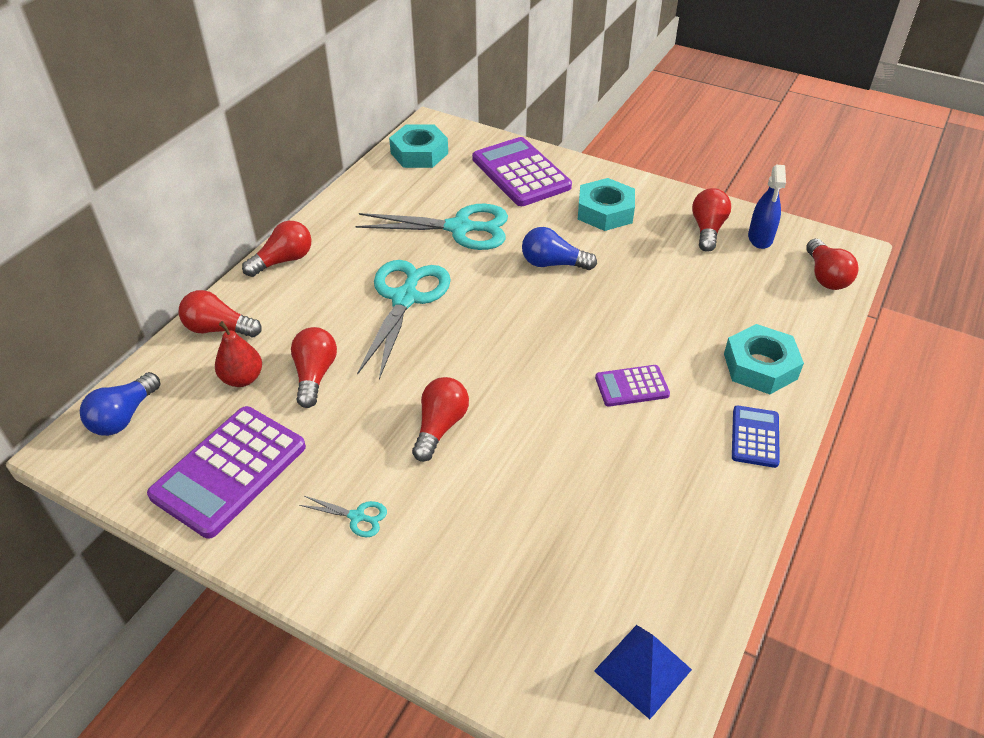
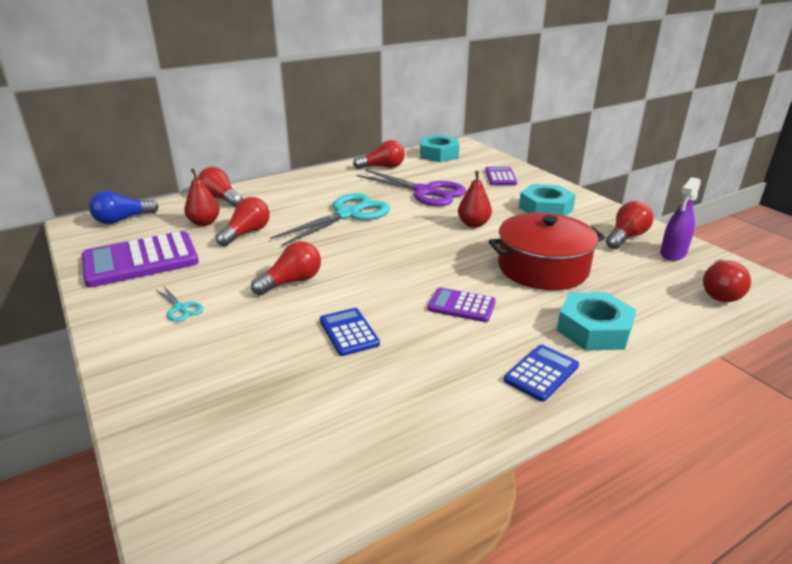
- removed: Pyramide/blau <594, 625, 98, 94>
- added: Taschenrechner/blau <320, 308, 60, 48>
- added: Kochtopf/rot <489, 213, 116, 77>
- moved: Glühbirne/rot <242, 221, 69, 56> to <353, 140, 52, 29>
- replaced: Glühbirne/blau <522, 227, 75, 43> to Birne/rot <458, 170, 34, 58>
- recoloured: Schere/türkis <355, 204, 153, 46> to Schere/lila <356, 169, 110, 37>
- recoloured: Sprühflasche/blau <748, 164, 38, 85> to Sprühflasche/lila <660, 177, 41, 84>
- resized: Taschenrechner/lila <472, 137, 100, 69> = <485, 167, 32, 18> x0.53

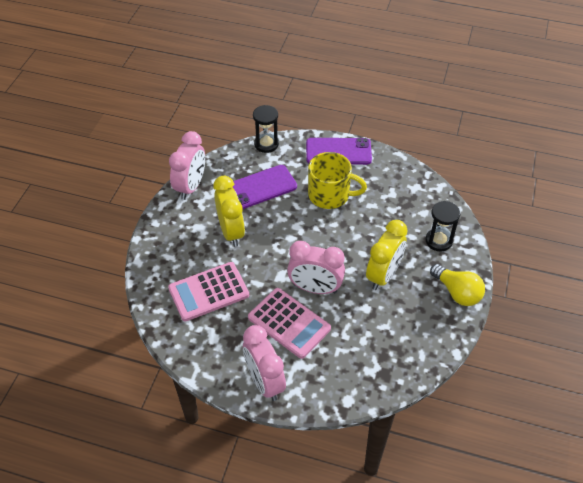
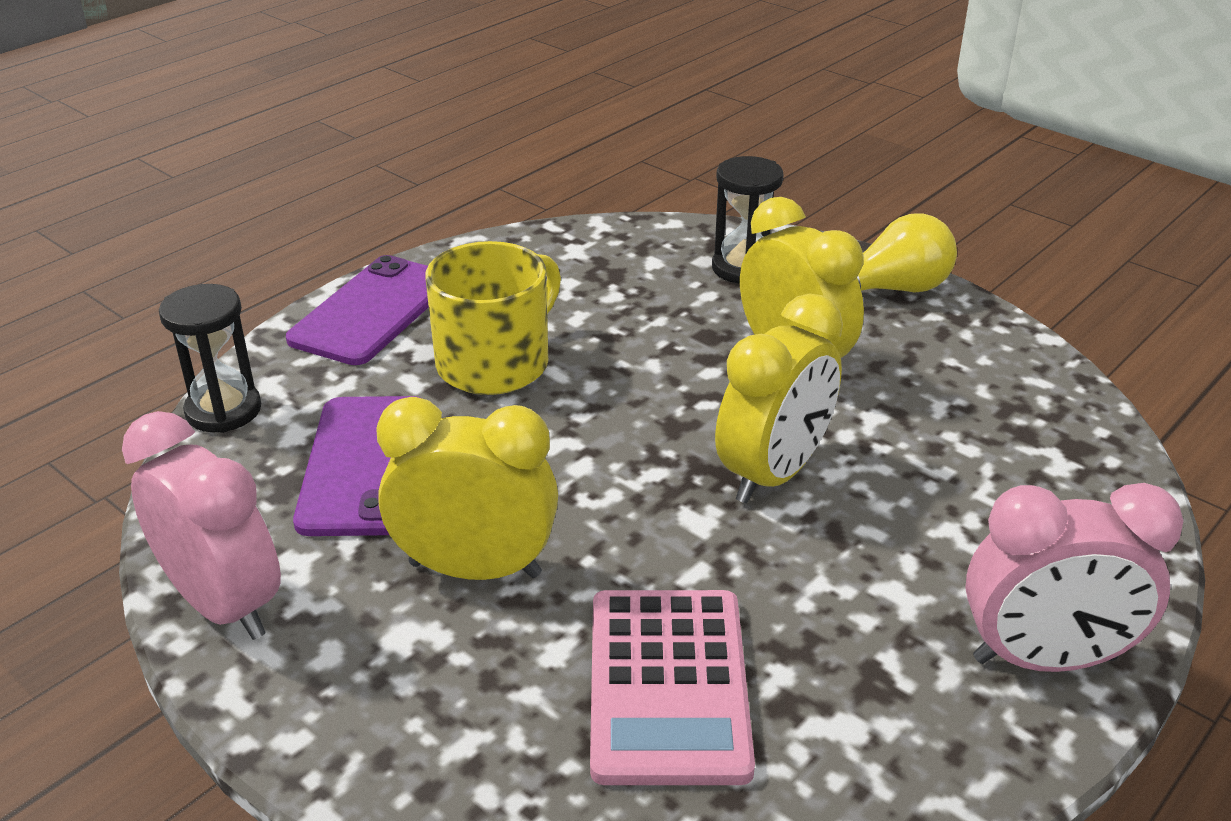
- removed: Taschenrechner/rosa <248, 288, 83, 71>
- recoloured: Wecker/rosa <287, 241, 58, 53> to Wecker/gelb <715, 293, 128, 210>

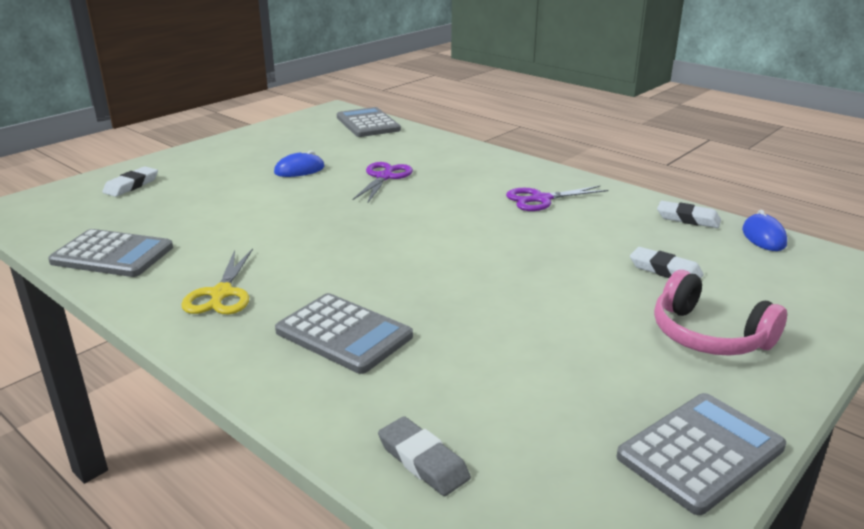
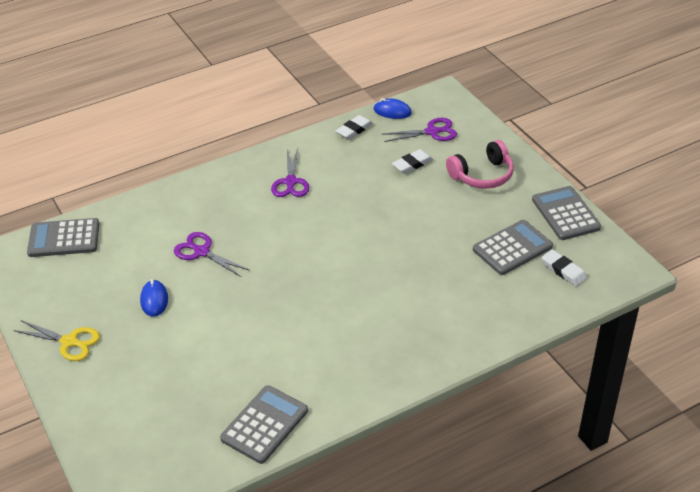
- removed: Radiergummi/grau <378, 416, 93, 80>
- added: Schere/lila <383, 118, 74, 24>
- moved: Radiergummi/weiß <102, 166, 56, 31> to <541, 249, 46, 38>
- moved: Schere/gelb <181, 248, 72, 66> to <13, 320, 87, 41>
- moved: Taschenrechner/grau <275, 293, 138, 81> to <473, 220, 80, 55>

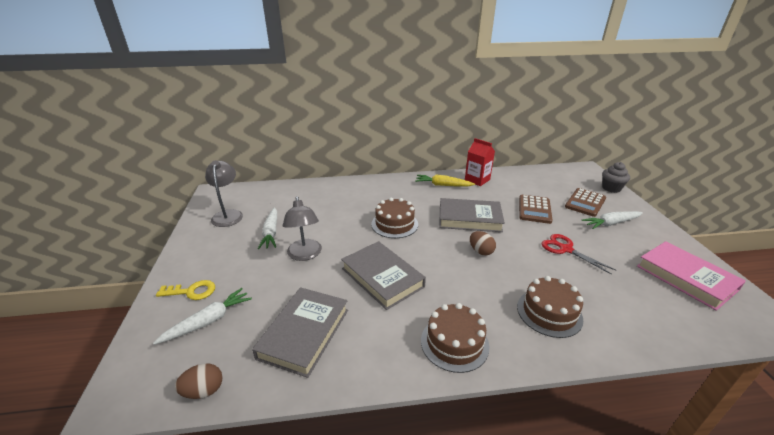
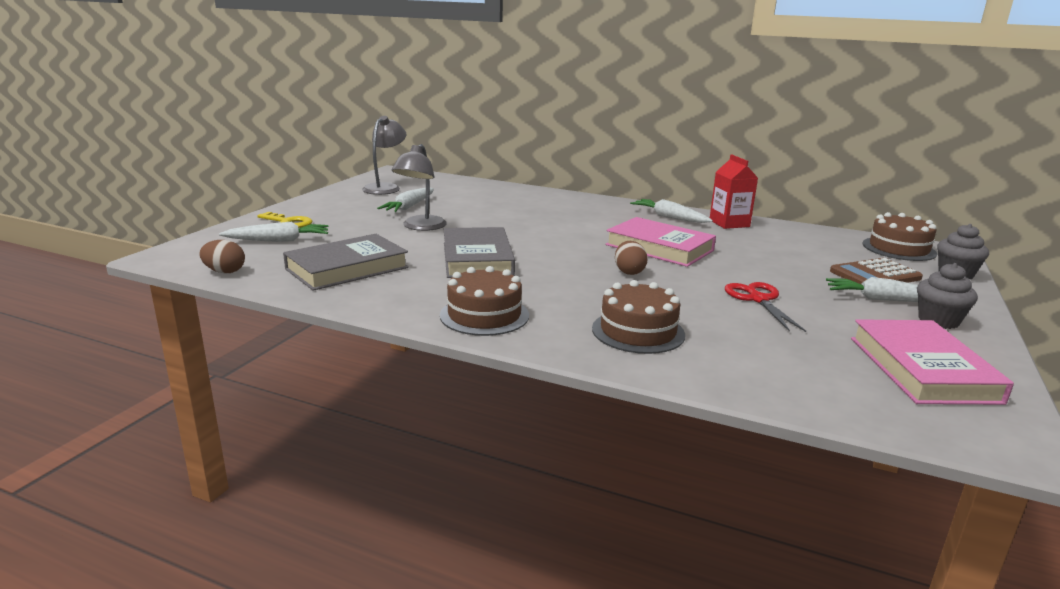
- removed: Taschenrechner/braun <519, 195, 34, 29>
- added: Muffin/grau <917, 263, 61, 66>
- moved: Kuchen/braun <371, 198, 47, 40> to <863, 212, 74, 49>
- recoloured: Karotte/gelb <415, 174, 60, 13> to Karotte/weiß <630, 199, 83, 24>
- recoloured: Buch/grau <439, 198, 66, 34> to Buch/rosa <605, 217, 111, 50>

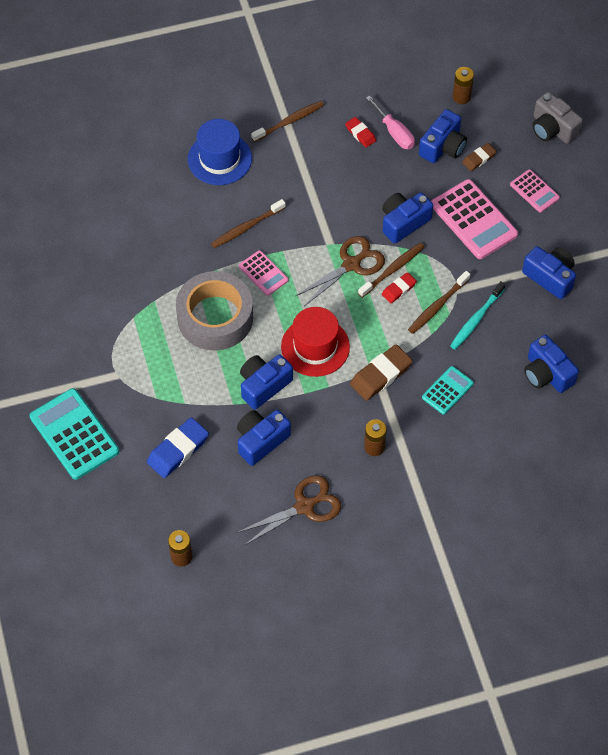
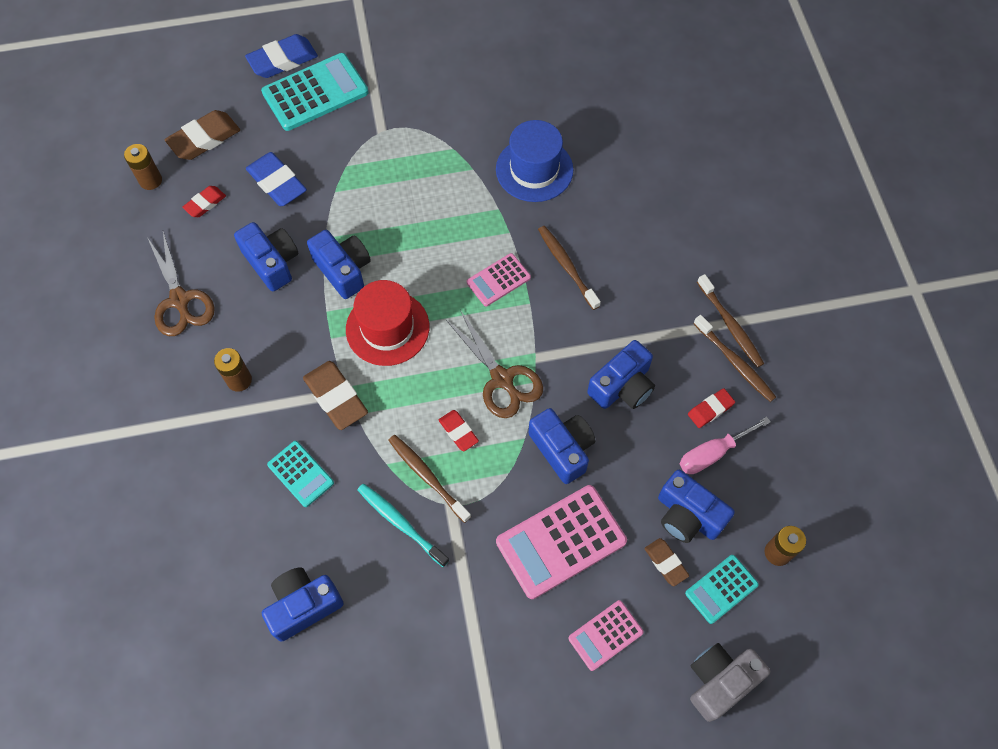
- removed: Klebeband/grau <176, 271, 77, 80>
- added: Radiergummi/braun <165, 110, 75, 50>
- added: Radiergummi/rot <182, 186, 44, 31>
- added: Radiergummi/blau <245, 34, 73, 44>
- added: Taschenrechner/türkis <685, 555, 74, 69>
- moved: Hut/blau <188, 119, 64, 66> to <496, 120, 77, 82>
- moved: Zahnbürste/braun <358, 243, 66, 55> to <693, 315, 83, 87>
- moved: Kamera/blau <522, 246, 54, 53> to <587, 340, 68, 69>

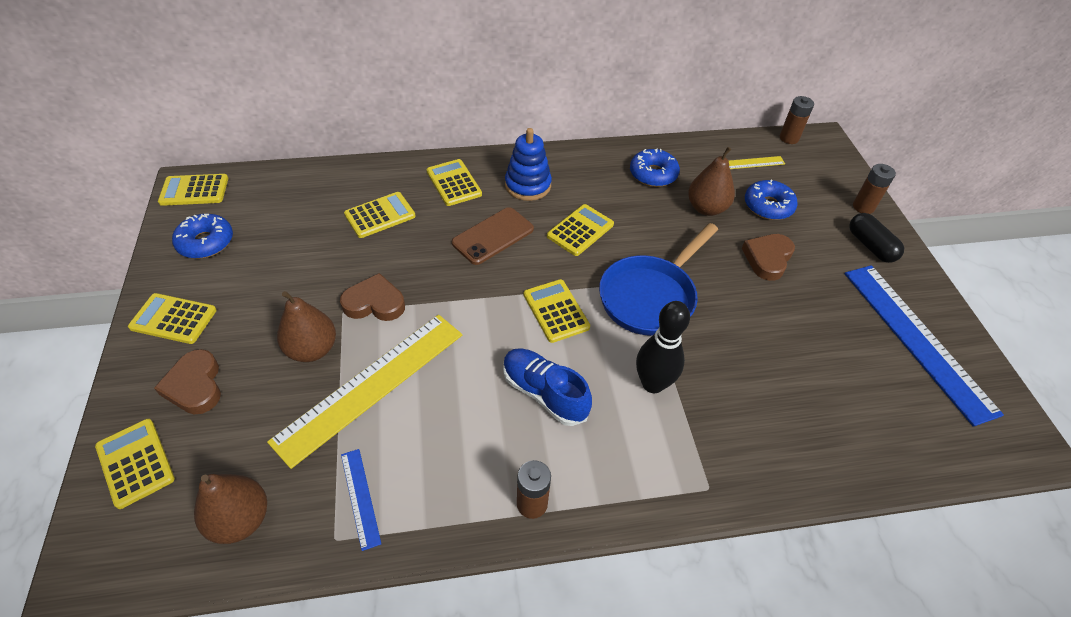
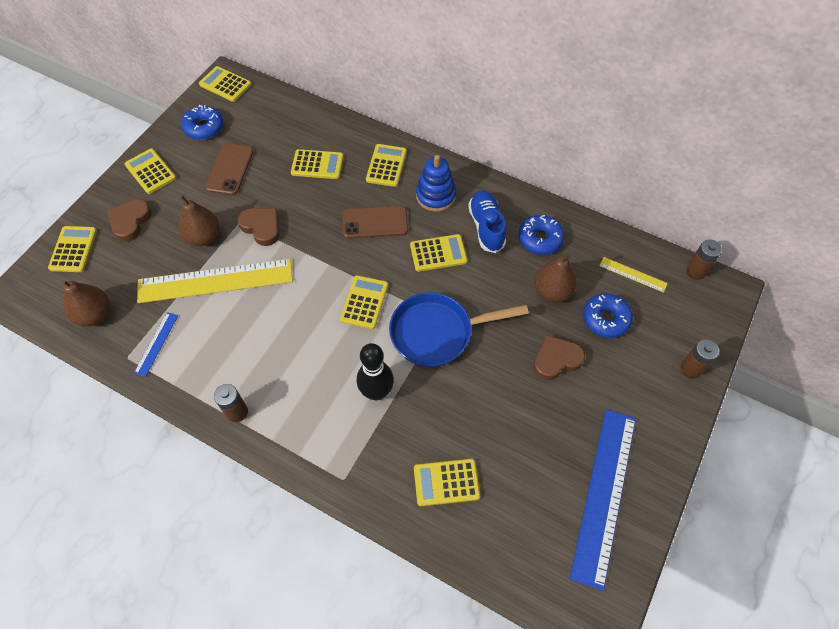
- removed: Kapsel/schwarz <849, 213, 55, 50>
- added: Handy/braun <205, 143, 48, 52>
- added: Taschenrechner/gelb <414, 459, 66, 47>
- moved: Schuh/blau <503, 348, 89, 78> to <468, 190, 38, 63>

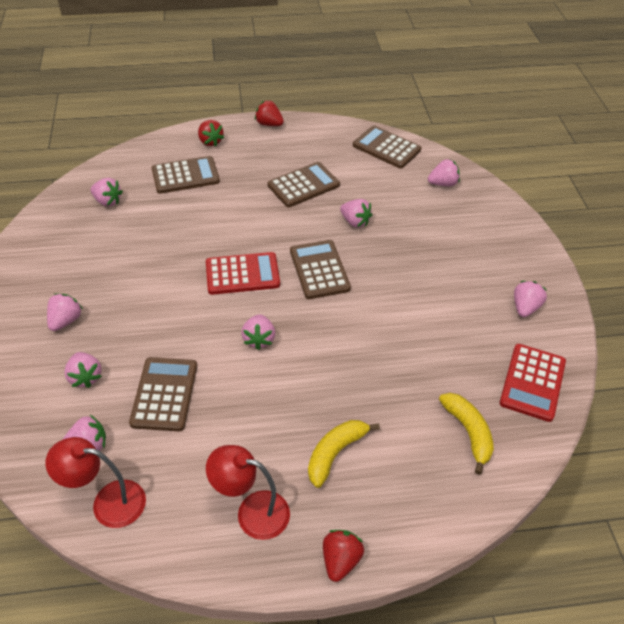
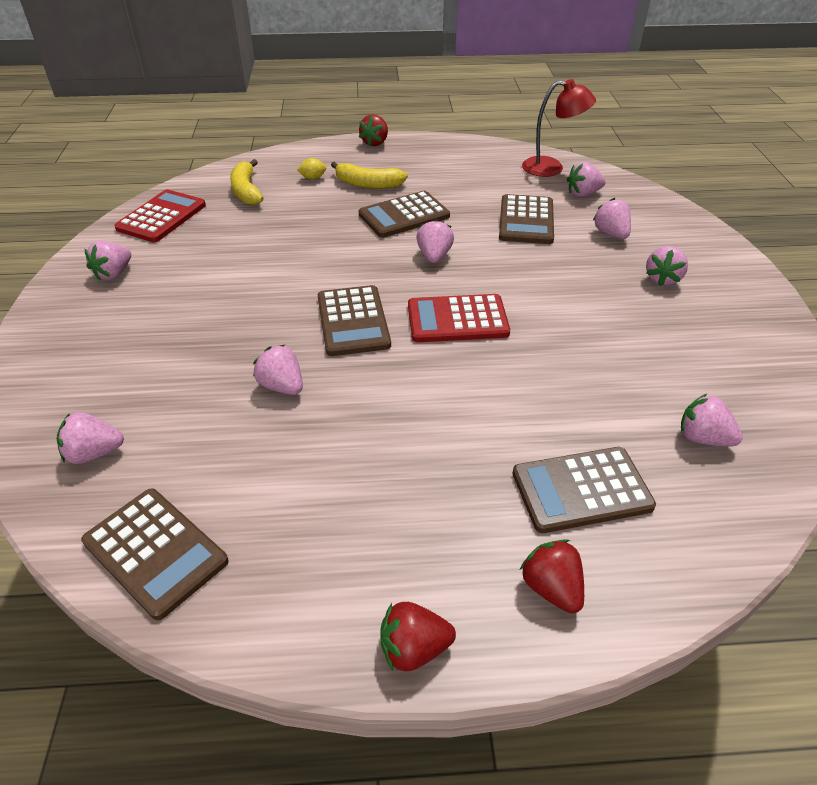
- removed: Lampe/rot <206, 445, 84, 95>
- added: Zitrone/gelb <297, 158, 29, 21>
- moved: Taschenrechner/braun <267, 162, 73, 45> to <359, 191, 91, 47>
- turned: Erdbeere/rot <255, 100, 29, 26> = <380, 602, 76, 69> 135 degrees clockwise
- turned: Banane/gelb <308, 420, 72, 68> = <331, 161, 77, 28> 60 degrees clockwise

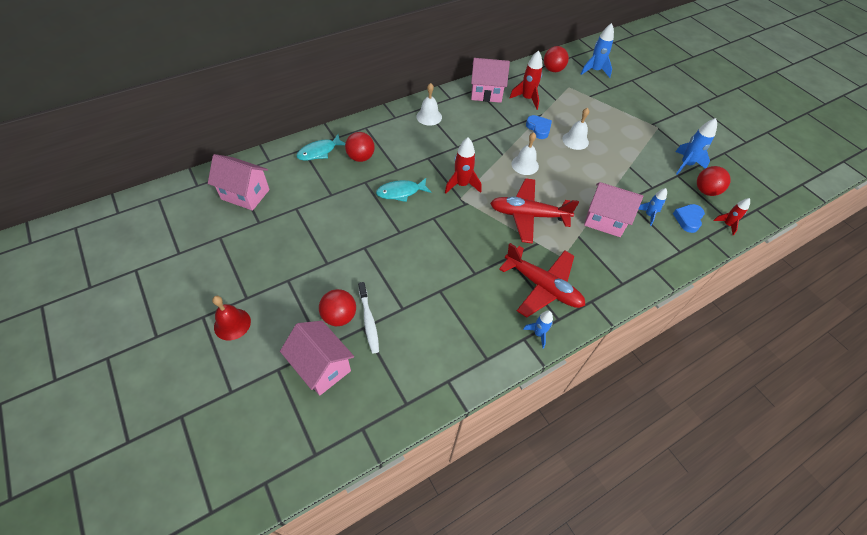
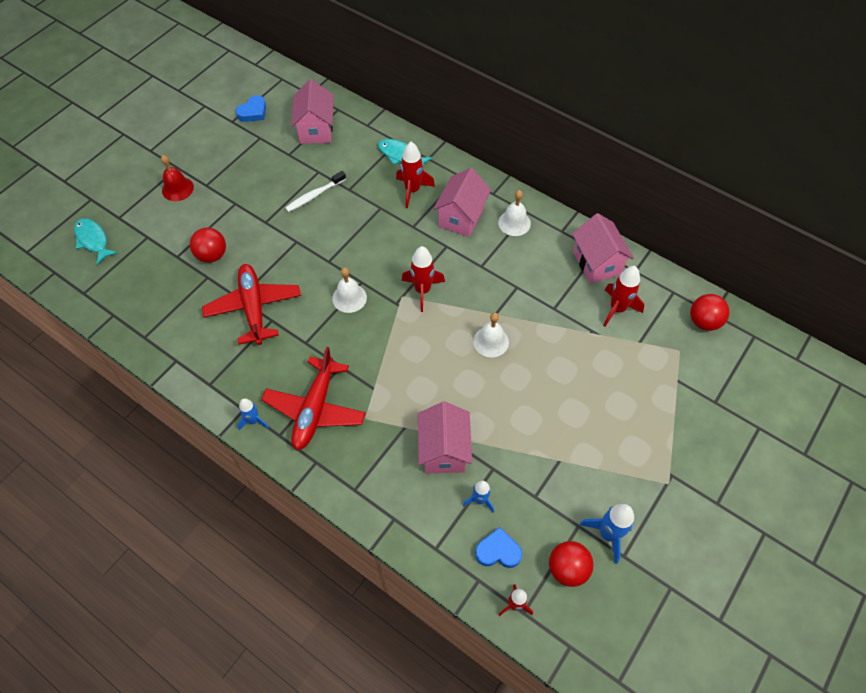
- removed: Rakete/blau <581, 23, 33, 55>
- moved: Haus/rosa <280, 321, 74, 75> to <433, 168, 58, 69>
- moved: Zahnbürste/weiß <358, 282, 21, 71> to <285, 171, 61, 41>
- moved: Fisch/türkis <376, 178, 55, 24> to <74, 218, 44, 47>
- moved: Flugzeug/rot <490, 178, 89, 66> to <202, 264, 99, 81>
- moved: Herz/blau <526, 115, 26, 24> to <235, 95, 31, 27>
- moved: Glocke/weiß <562, 108, 27, 42> to <332, 267, 35, 46>
- replaced: Ball/rot <345, 132, 30, 30> to Rakete/rot <396, 142, 39, 66>

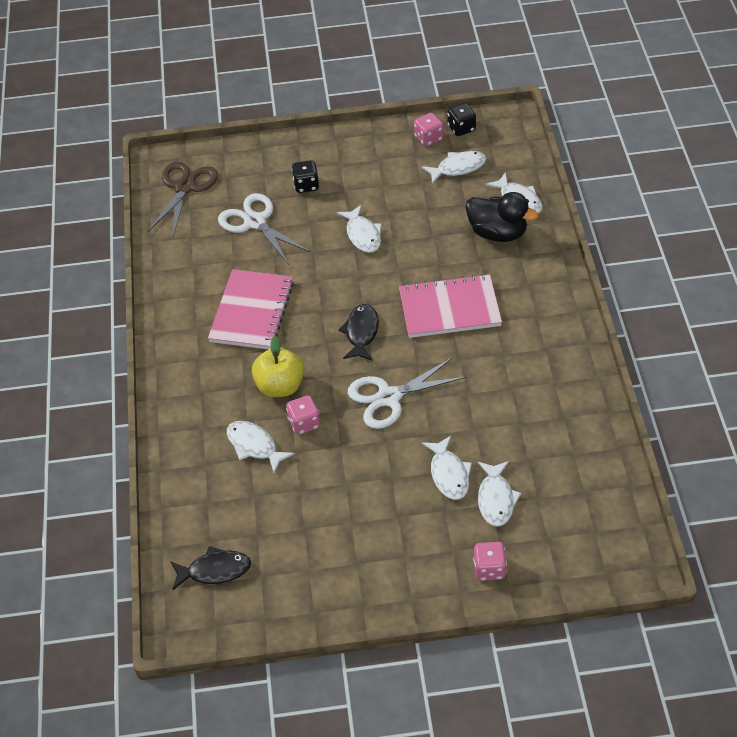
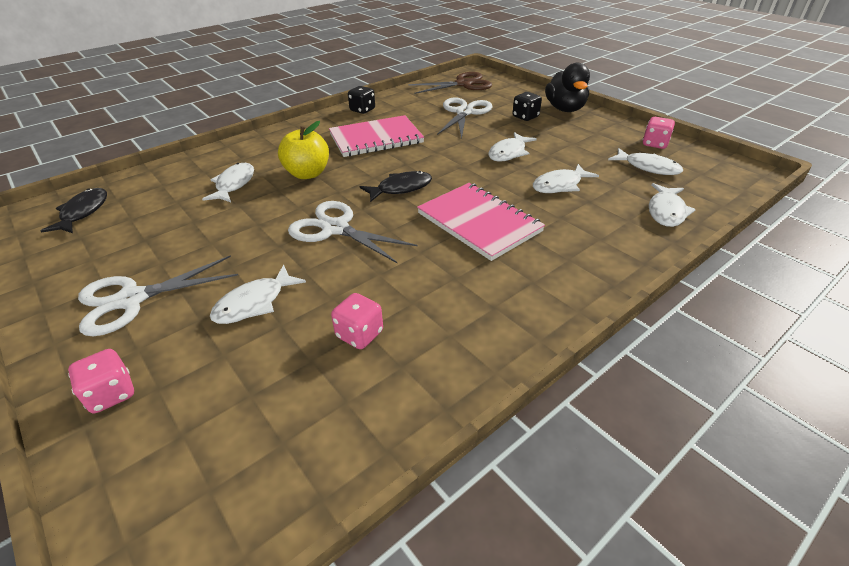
- added: Schere/weiß <78, 255, 160, 81>
- moved: Spielwürfel/rosa <286, 395, 34, 40> to <331, 293, 52, 56>
- moved: Spielwürfel/schwarz <448, 103, 28, 33> to <348, 86, 27, 28>
- moved: Ente/schwarz <466, 192, 72, 50> to <545, 63, 45, 49>
- moved: Fisch/weiß <478, 461, 43, 66> to <533, 164, 66, 29>
- turned: Fisch/schwarz <170, 546, 81, 44> = <40, 188, 67, 45> 135 degrees counterclockwise

